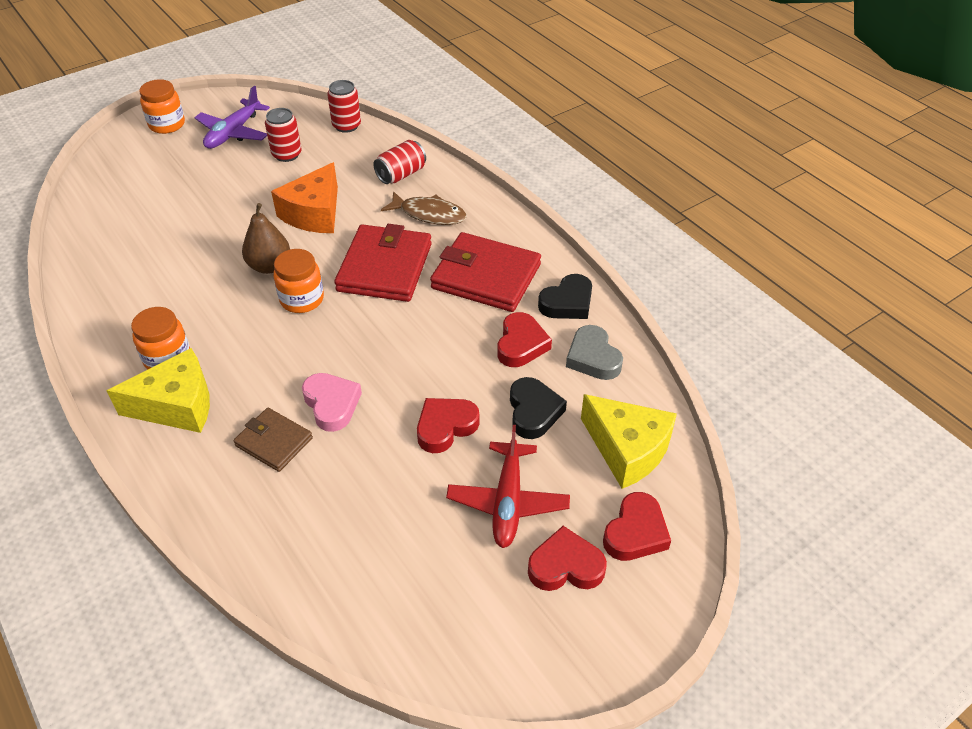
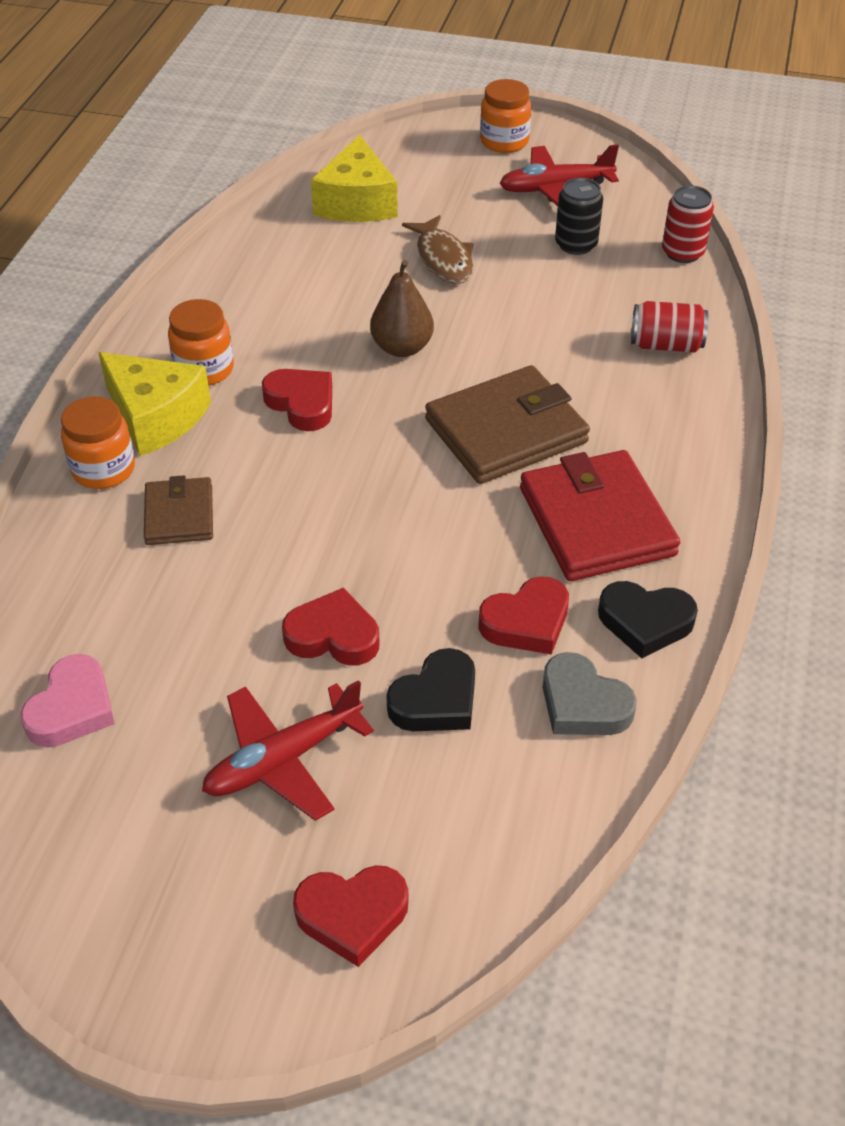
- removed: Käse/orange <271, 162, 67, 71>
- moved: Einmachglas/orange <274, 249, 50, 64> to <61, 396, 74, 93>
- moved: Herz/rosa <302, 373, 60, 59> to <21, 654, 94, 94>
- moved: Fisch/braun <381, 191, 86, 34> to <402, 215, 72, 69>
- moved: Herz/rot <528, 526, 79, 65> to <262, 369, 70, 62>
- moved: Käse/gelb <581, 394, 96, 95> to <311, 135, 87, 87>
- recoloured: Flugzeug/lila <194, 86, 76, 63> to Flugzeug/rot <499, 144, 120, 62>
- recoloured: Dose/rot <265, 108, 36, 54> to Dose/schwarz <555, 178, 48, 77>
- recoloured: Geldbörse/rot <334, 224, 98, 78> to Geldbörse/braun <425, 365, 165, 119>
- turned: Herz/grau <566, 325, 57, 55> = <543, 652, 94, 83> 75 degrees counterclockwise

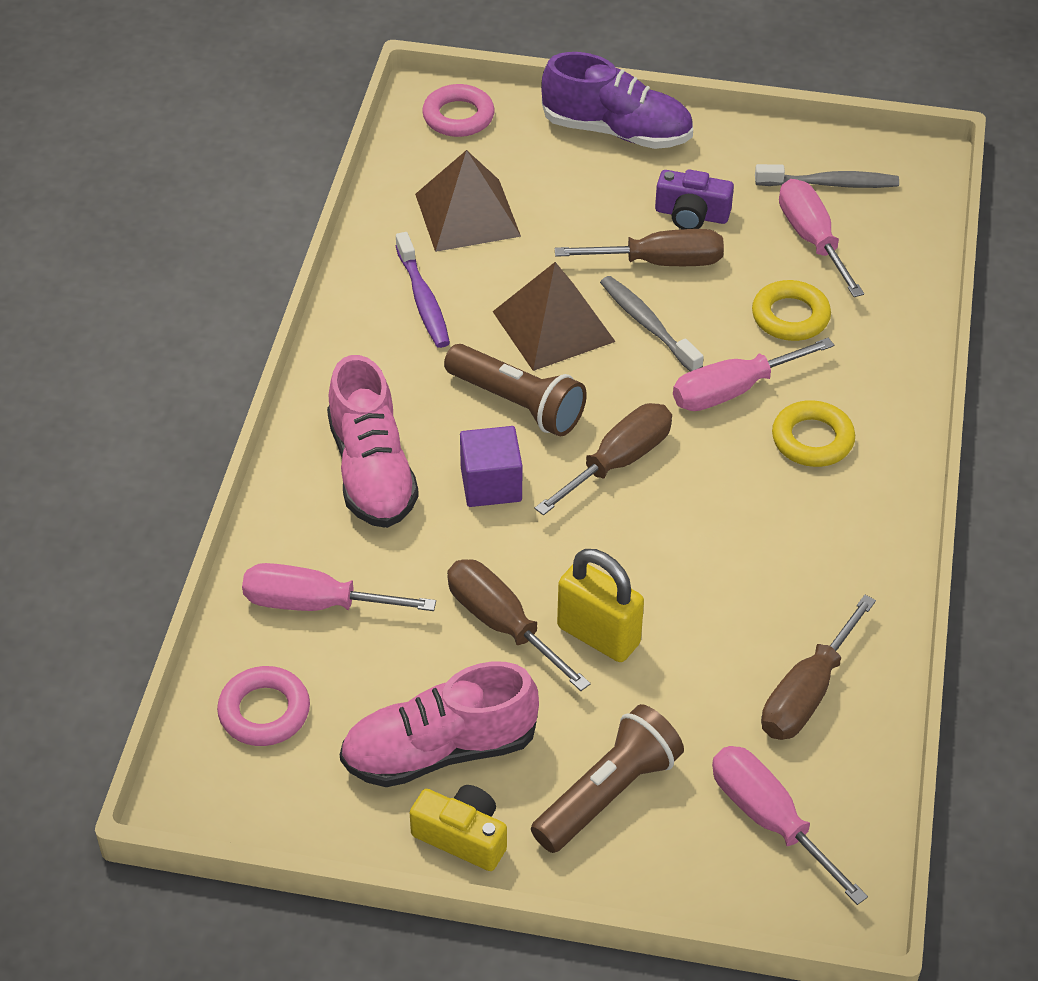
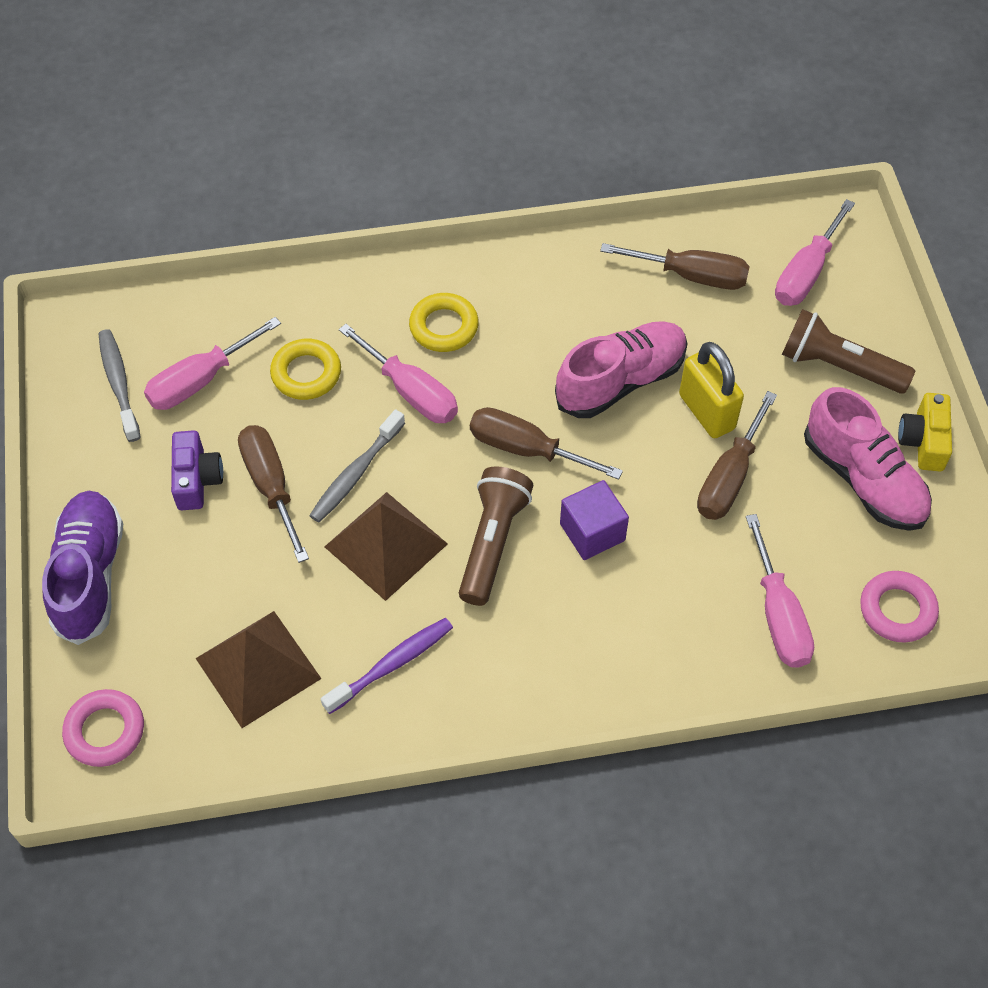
- moved: Schuh/rosa <327, 355, 92, 173> to <555, 321, 133, 97>
- turned: Vorhängeschloss/gelb <557, 549, 87, 113> = <679, 342, 65, 96> 45 degrees counterclockwise

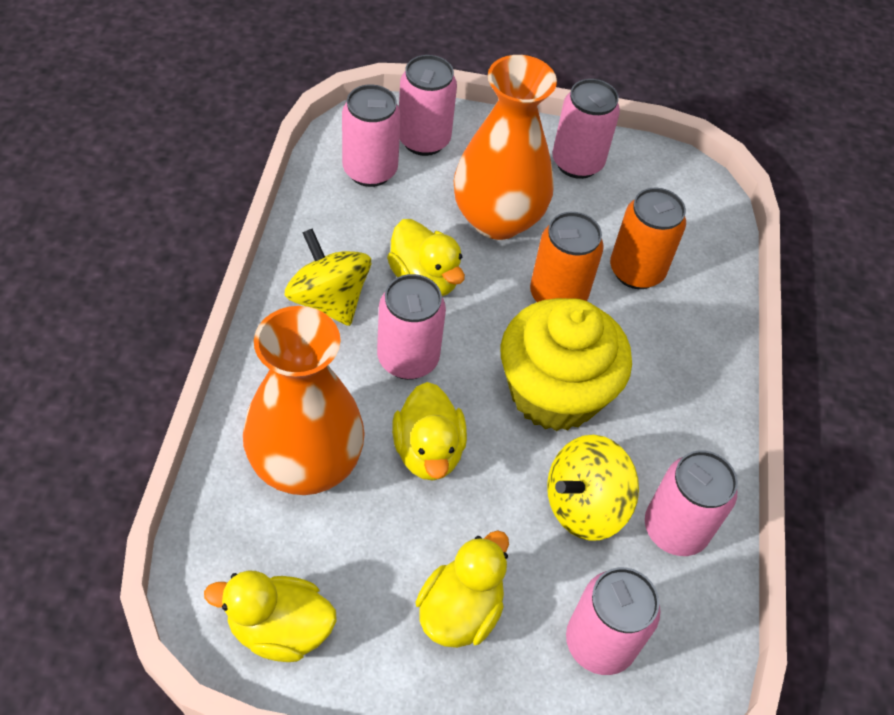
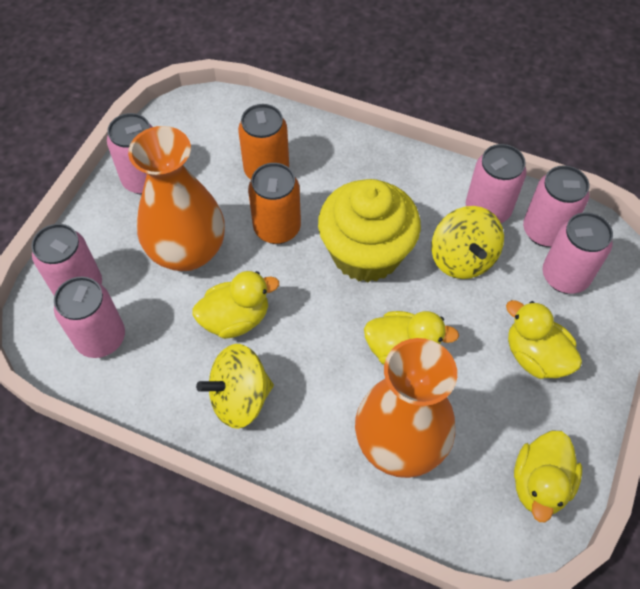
- moved: Dose/rosa <377, 274, 69, 106> to <523, 165, 66, 82>

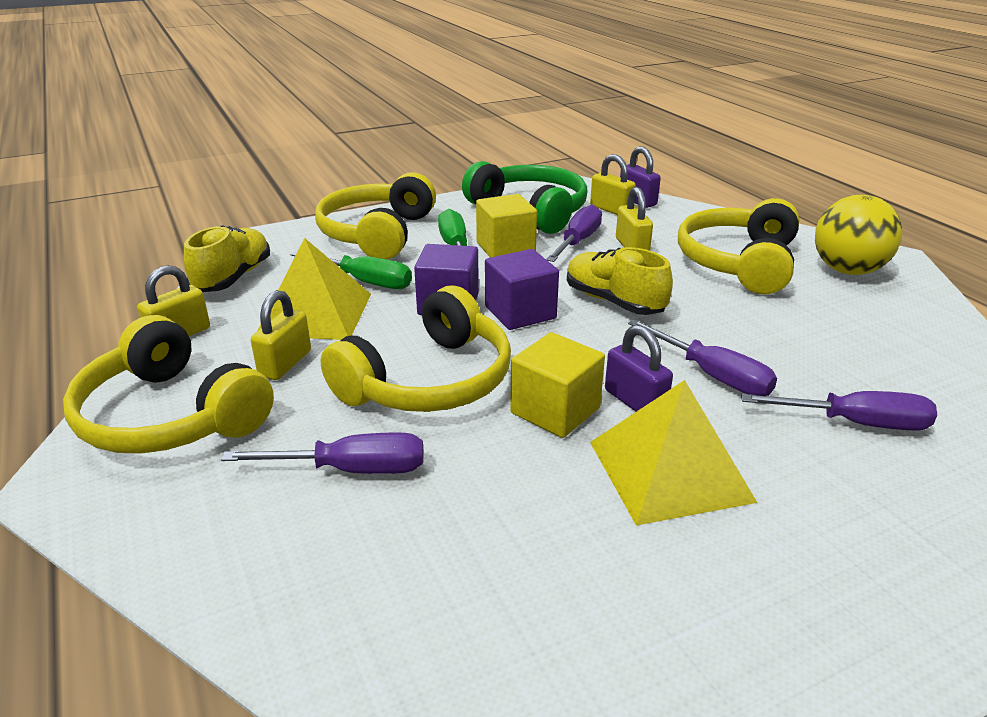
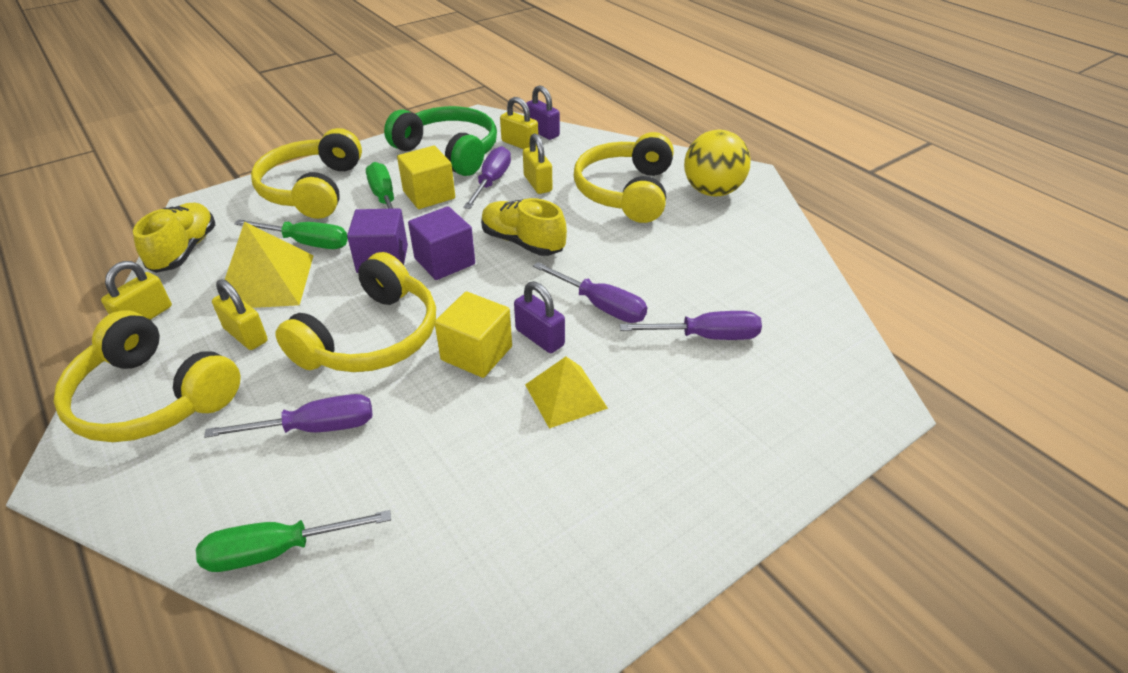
- added: Schraubenzieher/grün <196, 510, 195, 62>
- turned: Vorhängeschloss/gelb <251, 290, 60, 90> = <212, 279, 56, 71> 60 degrees counterclockwise
- resized: Pyramide/gelb <590, 380, 167, 146> = <525, 357, 83, 72> x0.66

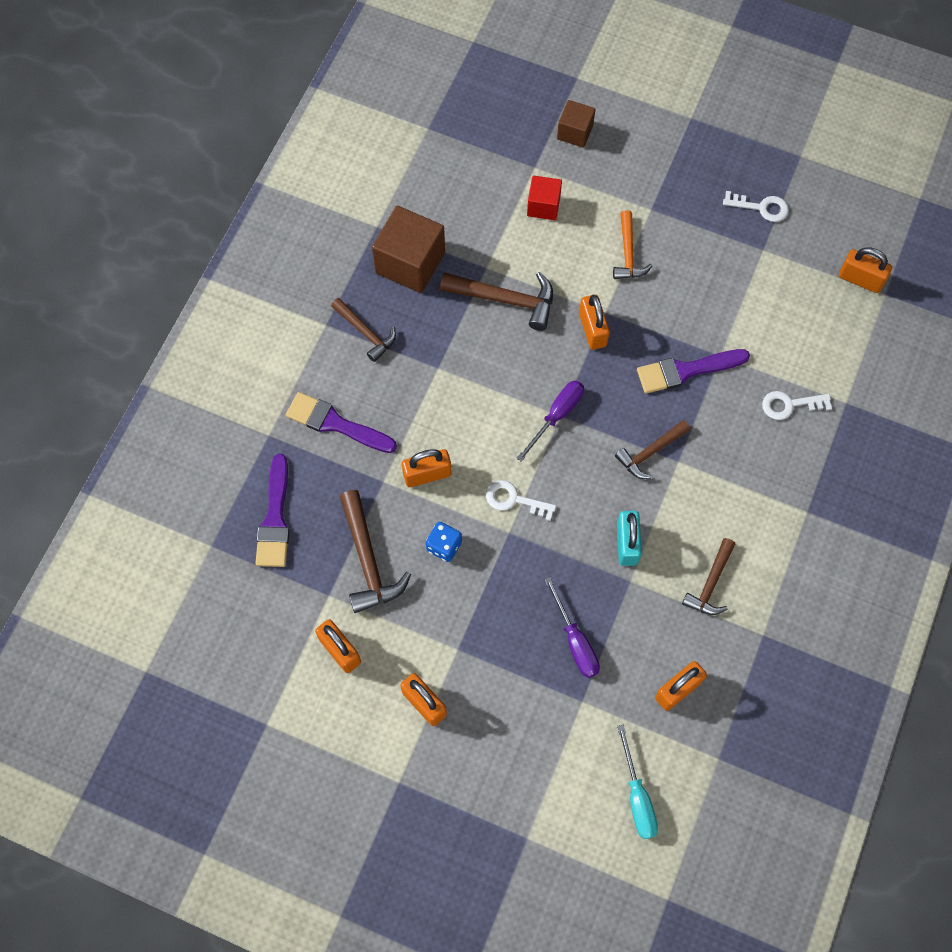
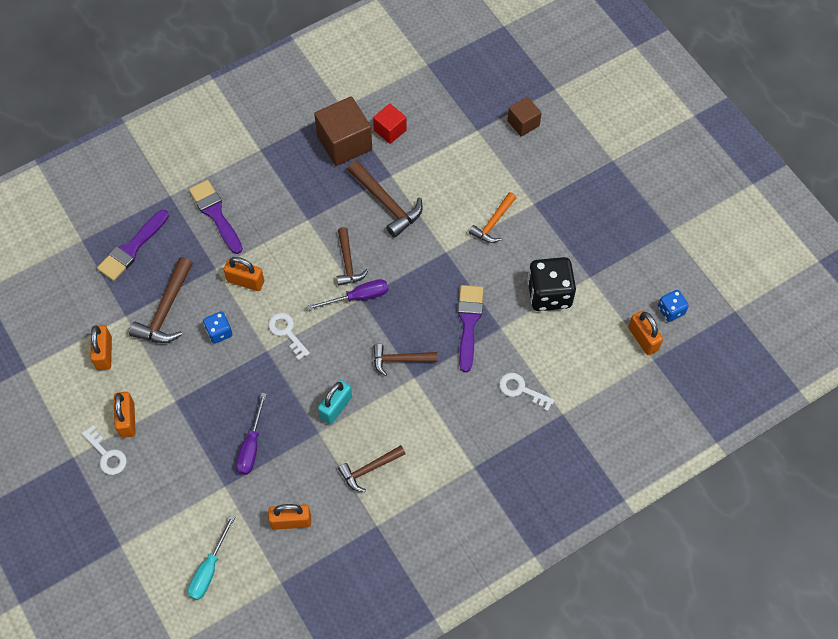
- removed: Vorhängeschloss/orange <579, 295, 31, 55>
- added: Spielwürfel/schwarz <527, 257, 49, 54>
- added: Spielwürfel/blau <658, 290, 31, 32>
- moved: Hammer/braun <331, 298, 65, 64> to <336, 227, 33, 59>
- moved: Kubus/rot <527, 176, 35, 44> to <373, 104, 34, 40>
- moved: Schlüssel/weiß <723, 191, 66, 31> to <82, 425, 44, 50>
- turned: Pinsel/lila <637, 349, 113, 44> = <458, 285, 25, 87> 75 degrees clockwise

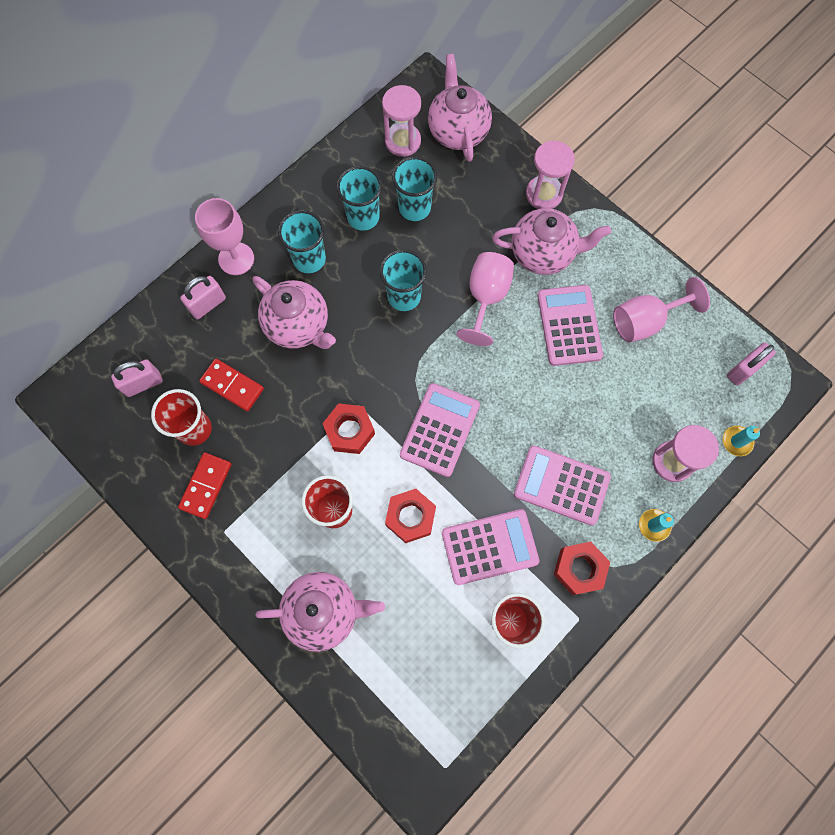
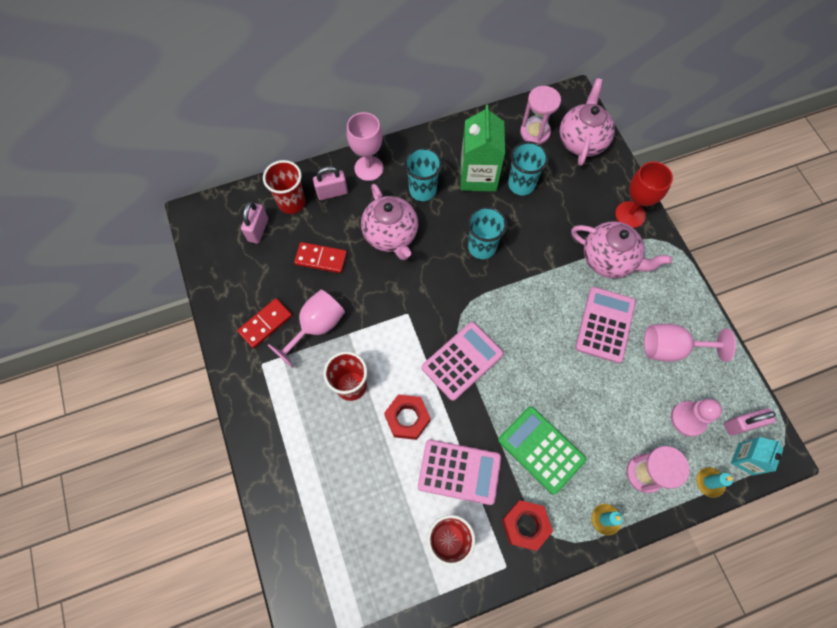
- removed: Teekanne/rosa <256, 572, 129, 80>
- removed: Sechskantmutter/rot <322, 403, 53, 51>
- added: Bauer/rosa <671, 399, 51, 38>
- added: Getränkekarton/türkis <731, 437, 52, 38>
- moved: Becher/rot <151, 389, 61, 57> to <263, 160, 42, 54>
- moved: Kelch/rosa <456, 252, 58, 94> to <268, 290, 77, 78>
- replaced: Becher/türkis <337, 166, 45, 65> to Getränkekarton/grün <461, 105, 44, 86>
- replaced: Sanduhr/rosa <526, 141, 49, 68> to Kelch/rot <615, 162, 58, 66>
- recoloured: Taschenrechner/rosa <514, 445, 97, 81> to Taschenrechner/grün <498, 406, 88, 89>
- turned: Vorhängeschloss/rosa <111, 359, 52, 38> = <241, 201, 27, 43> 75 degrees counterclockwise
- turned: Dominostein/rot <199, 359, 65, 52> = <294, 242, 53, 31> 45 degrees counterclockwise

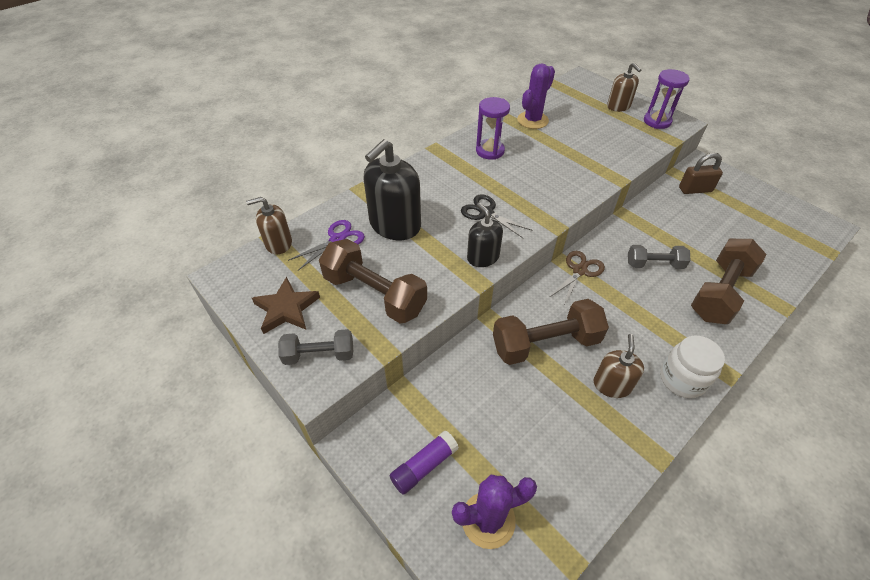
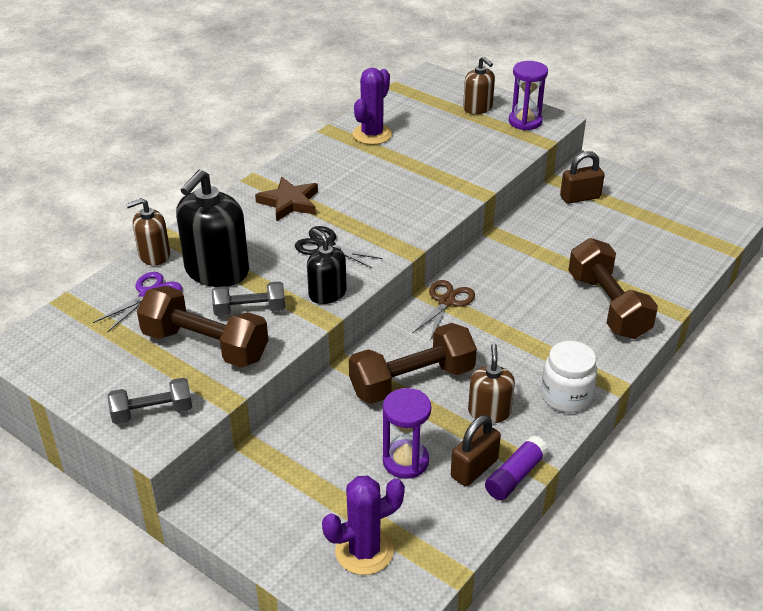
- added: Vorhängeschloss/braun <451, 415, 50, 71>
- moved: Seifenspender/braun <246, 197, 46, 58> to <126, 198, 44, 68>
- moved: Stern/braun <252, 277, 68, 57> to <255, 177, 63, 45>
- moved: Klebestift/lila <390, 430, 69, 65> to <485, 436, 64, 64>
- moved: Sanduhr/lila <476, 97, 34, 63> to <383, 388, 48, 91>
- moved: Hantel/grau <628, 245, 63, 24> to <212, 281, 73, 35>
- turned: Hantel/braun <691, 239, 76, 85> = <568, 238, 90, 101> 45 degrees counterclockwise

